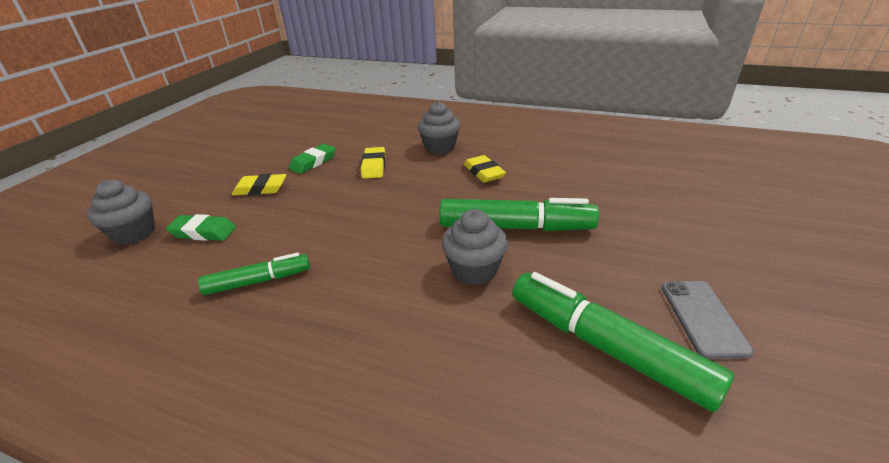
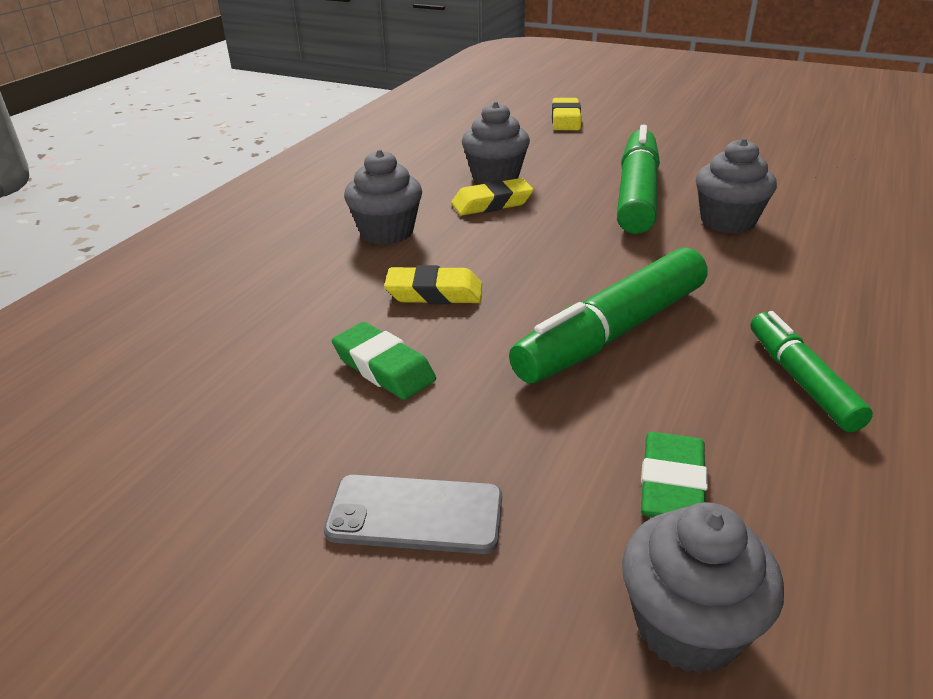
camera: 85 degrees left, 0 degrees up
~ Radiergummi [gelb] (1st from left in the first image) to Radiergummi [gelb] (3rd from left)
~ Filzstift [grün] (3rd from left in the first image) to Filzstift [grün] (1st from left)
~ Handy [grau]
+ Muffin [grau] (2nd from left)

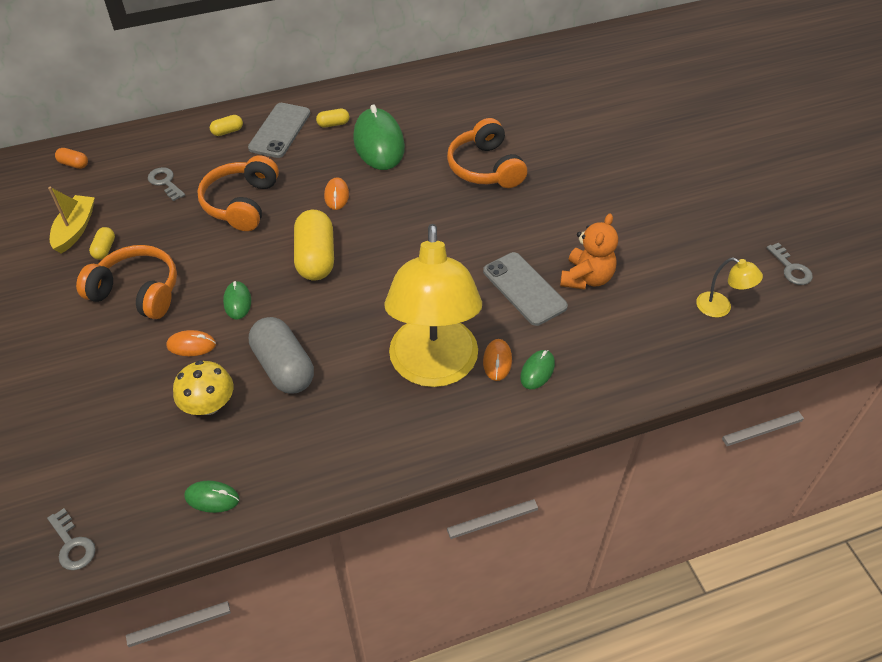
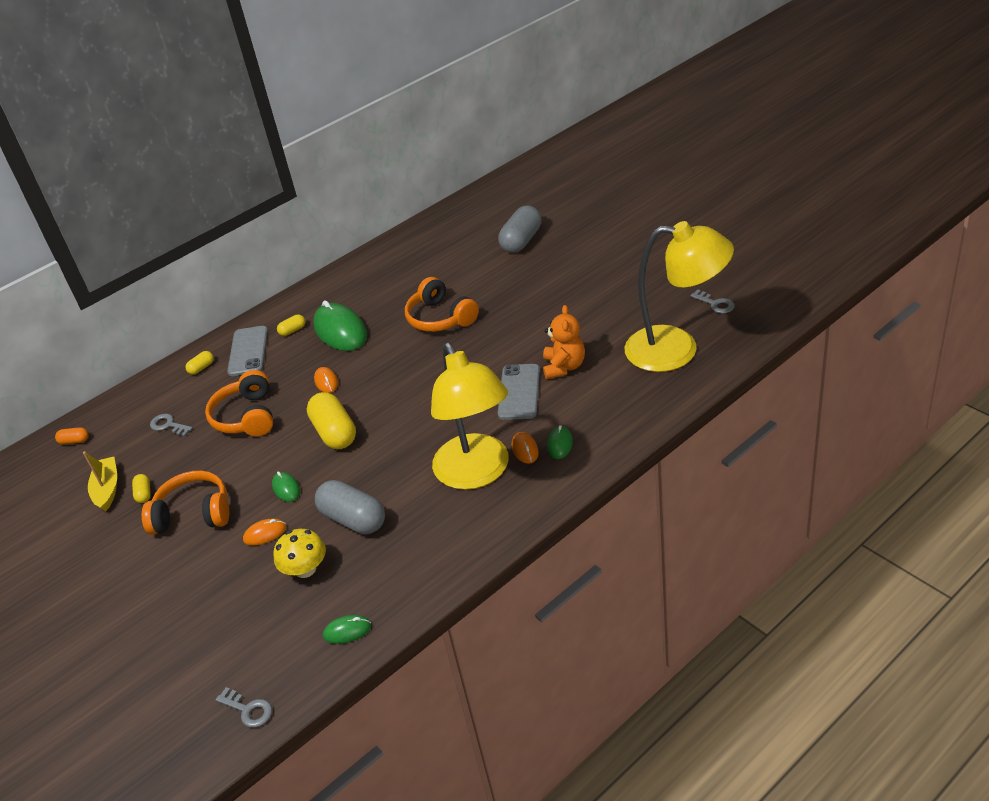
camera: 15 degrees left, 10 degrees down
~ Handy [grau] (2nd from left) 60 degrees clockwise
~ Lampe [gelb] (2nd from left) x2.50
+ Kapsel [grau] (2nd from left)

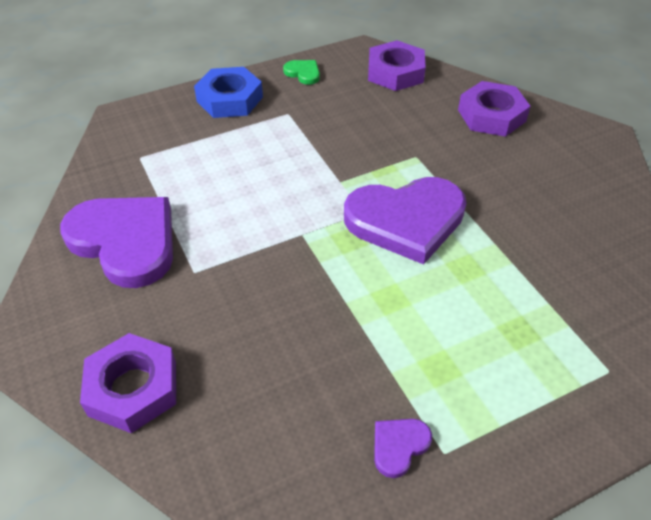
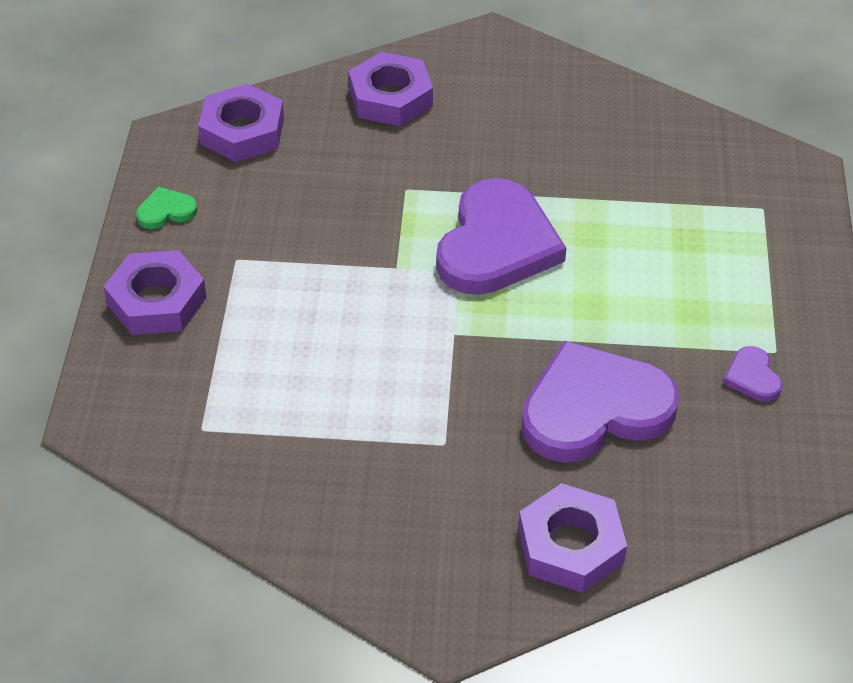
camera: 60 degrees left, 0 degrees up
~ Herz [lila] (1st from left in the first image) to Herz [lila] (2nd from left)
~ Sechskantmutter [blau] to Sechskantmutter [lila] (1st from left)

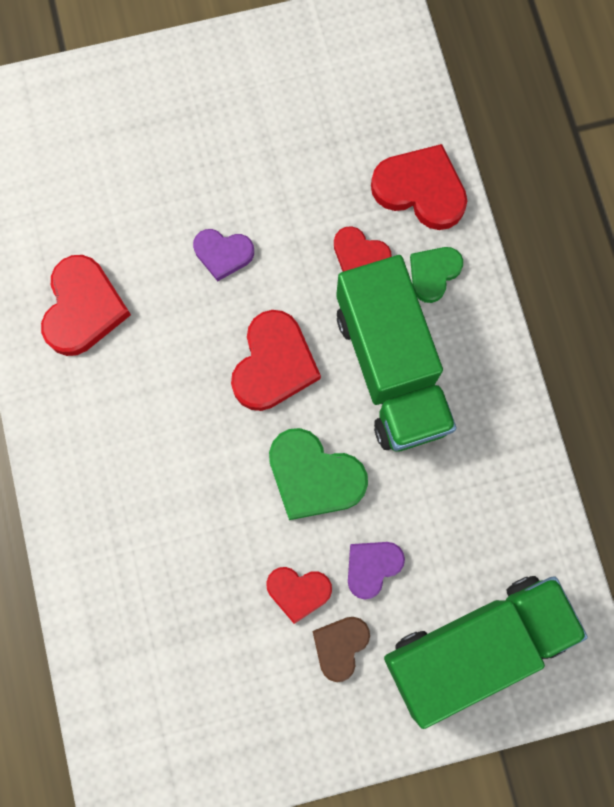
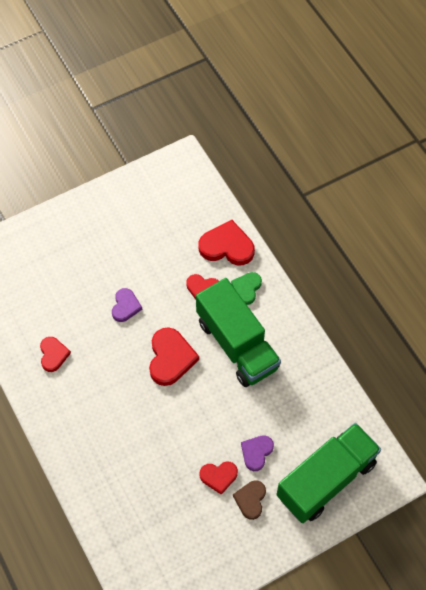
camera: 15 degrees left, 15 degrees down
~ Herz [rot] (1st from left) x0.61
~ Herz [lila] (1st from left) 75 degrees counterclockwise
- Herz [grün] (1st from left)

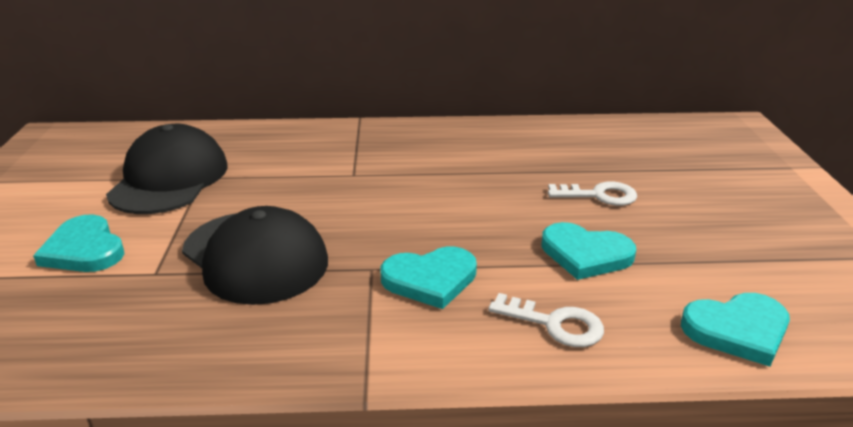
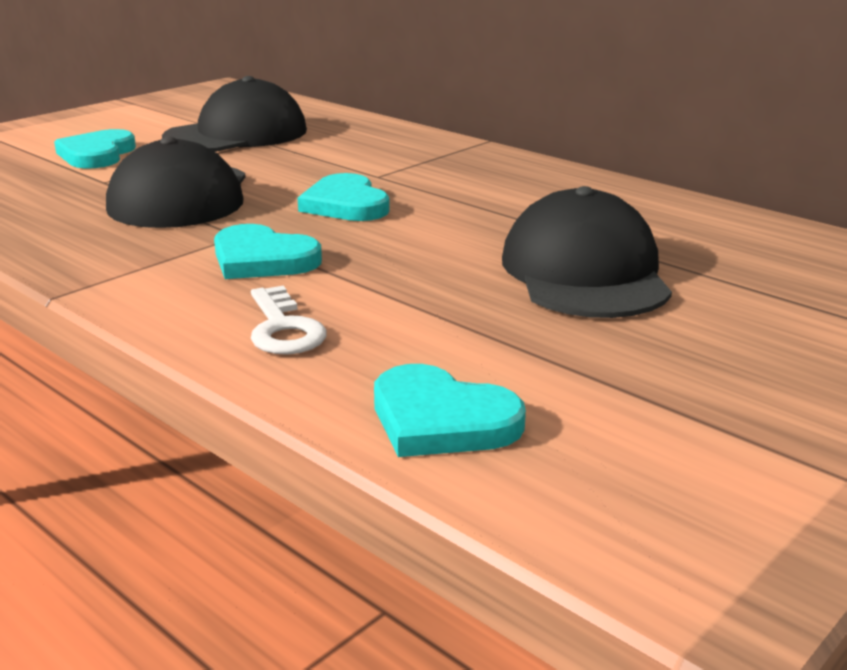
camera: 45 degrees right, 5 degrees down
~ Herz [türkis] (3rd from left)
~ Schlüssel [weiß] (2nd from left) to Kappe [schwarz] (3rd from left)

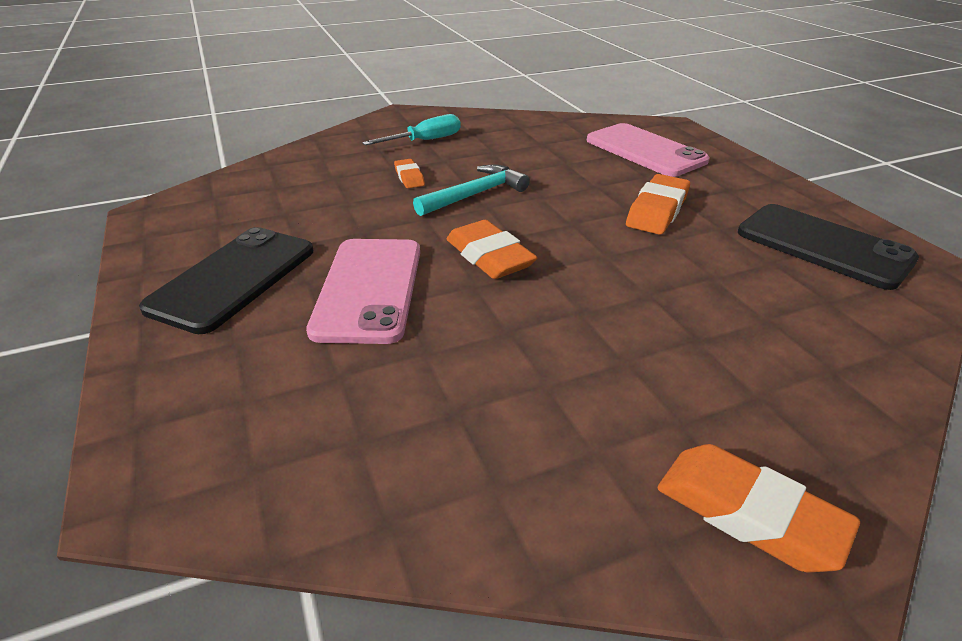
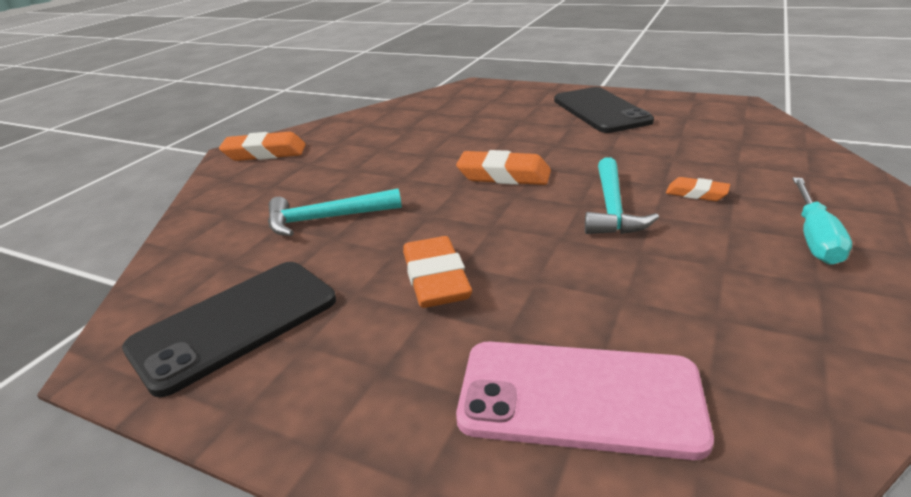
camera: 140 degrees right, 5 degrees down
- Handy [rosa] (1st from left)
~ Handy [schwarz] (2nd from left in the first image) 45 degrees counterclockwise
+ Hammer [türkis] (1st from left)

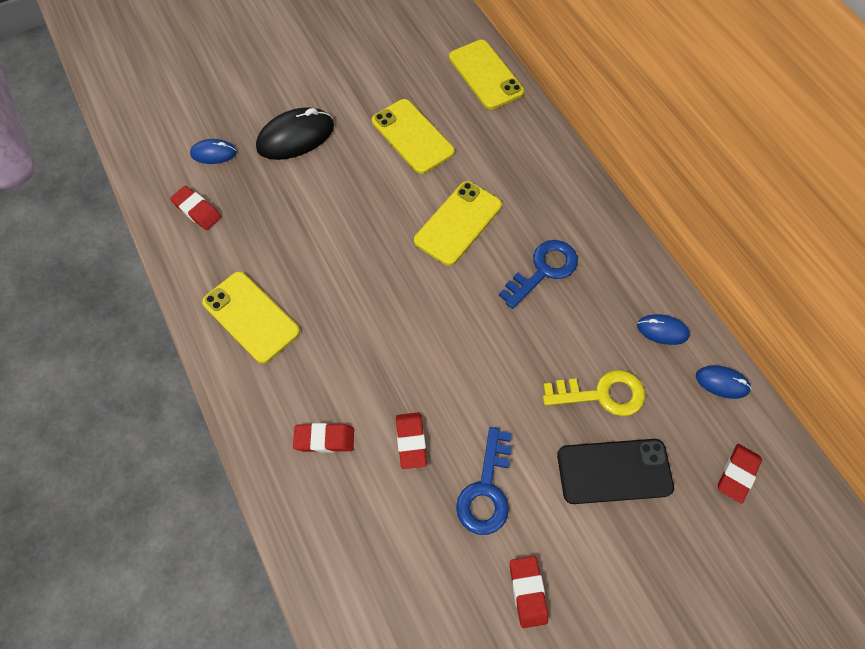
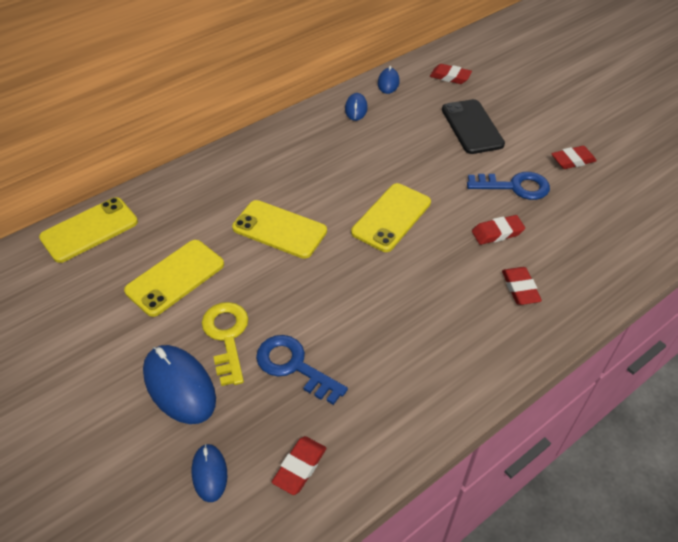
camera: 100 degrees left, 15 degrees down
~ Handy [gelb] (1st from left in the first image) to Handy [gelb] (4th from left)
~ Computermaus [schwarz] to Computermaus [blau] (1st from left)
~ Schlüssel [blau] (2nd from left in the first image) to Schlüssel [blau] (1st from left)
~ Schlüssel [gelb]

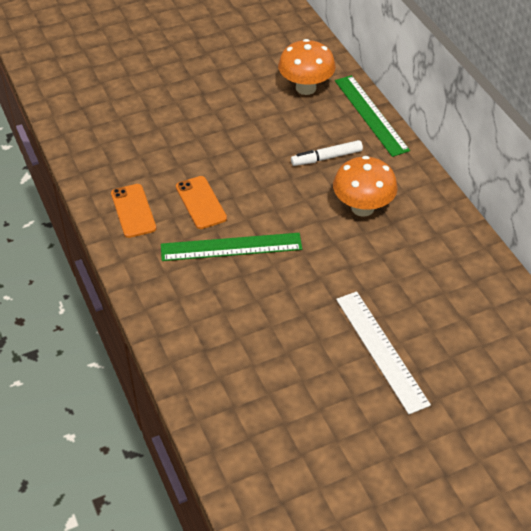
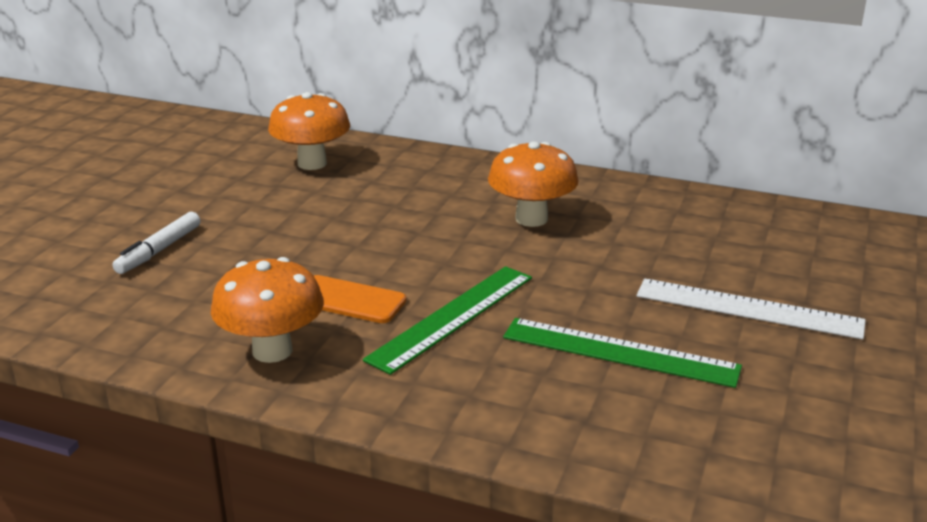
camera: 45 degrees left, 20 degrees down
~ Handy [orange] (1st from left) to Pilz [orange] (1st from left)
~ Filzstift [weiß]
~ Lineal [grün] (2nd from left)

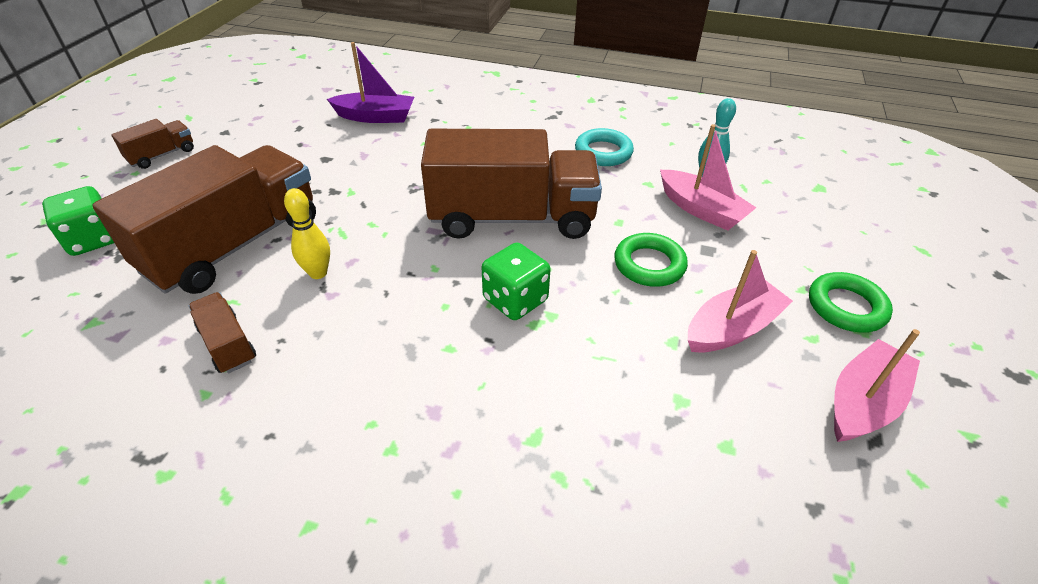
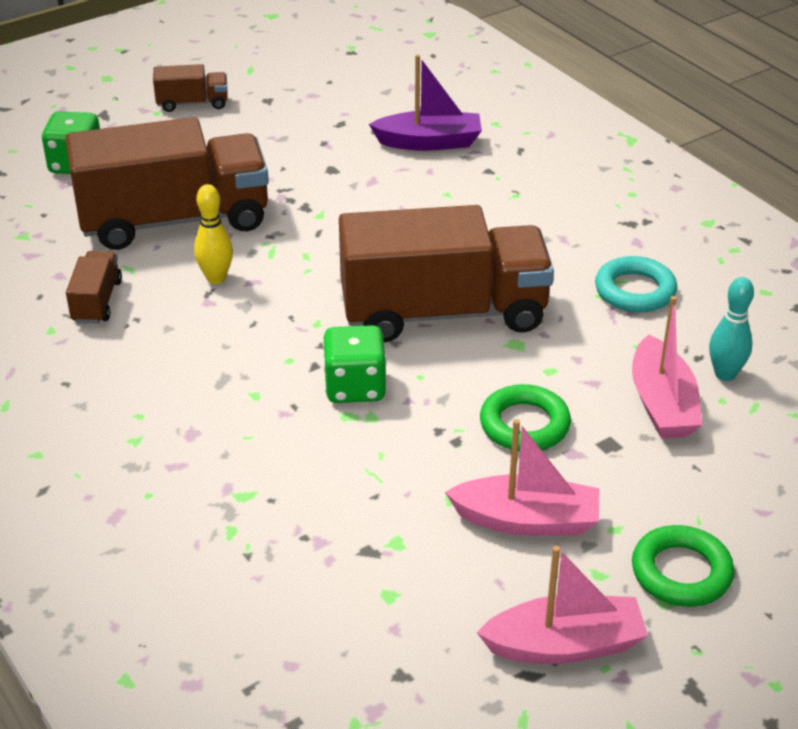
camera: 40 degrees right, 5 degrees down
~ Boot [lila] 45 degrees counterclockwise
~ Lastwagen [braun] (4th from left) 45 degrees counterclockwise

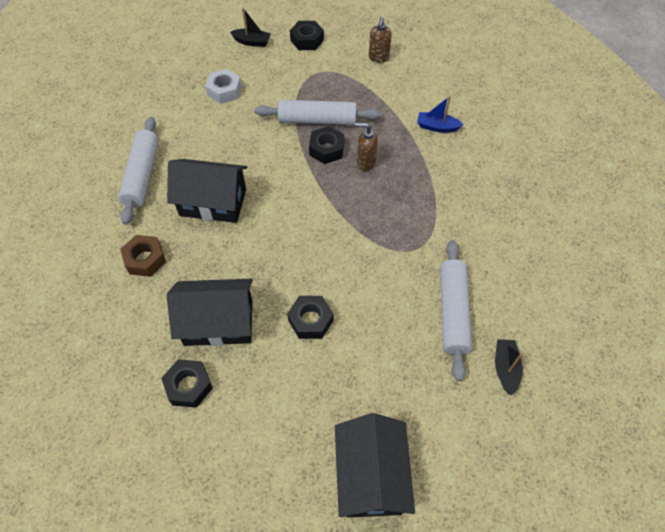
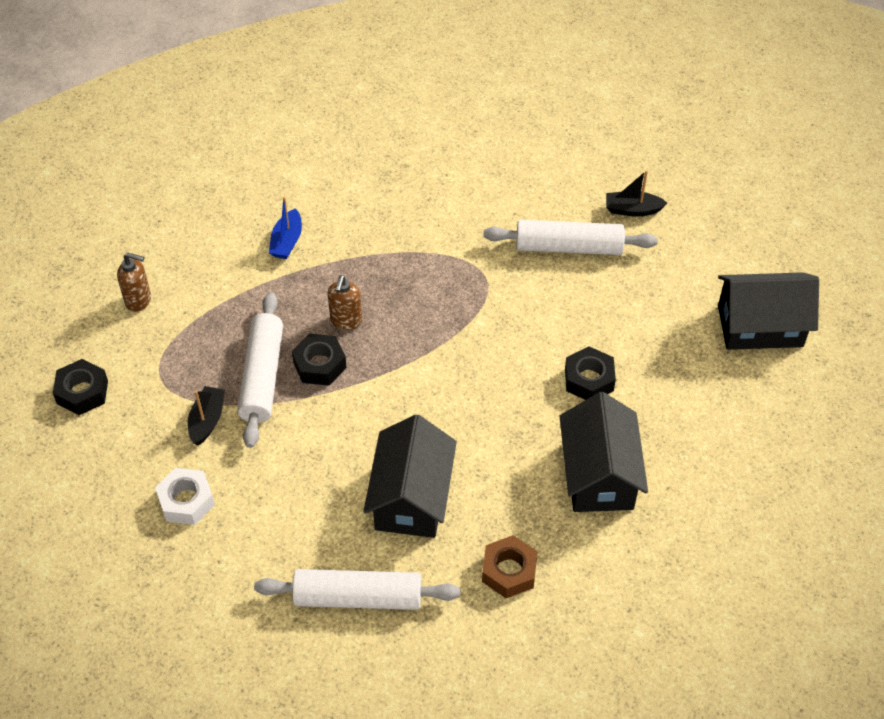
camera: 90 degrees left, 5 degrees down
- Sechskantmutter [schwarz] (1st from left)
~ Boot [schwarz] (1st from left)

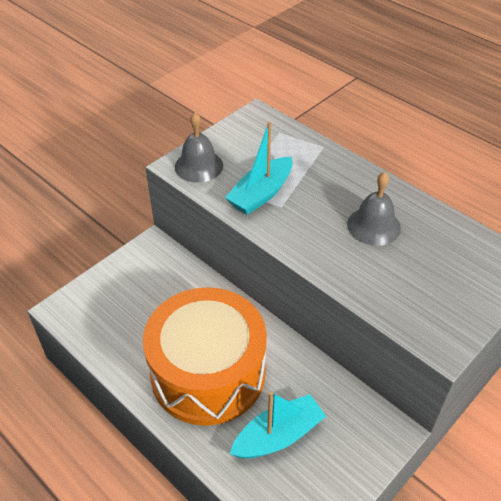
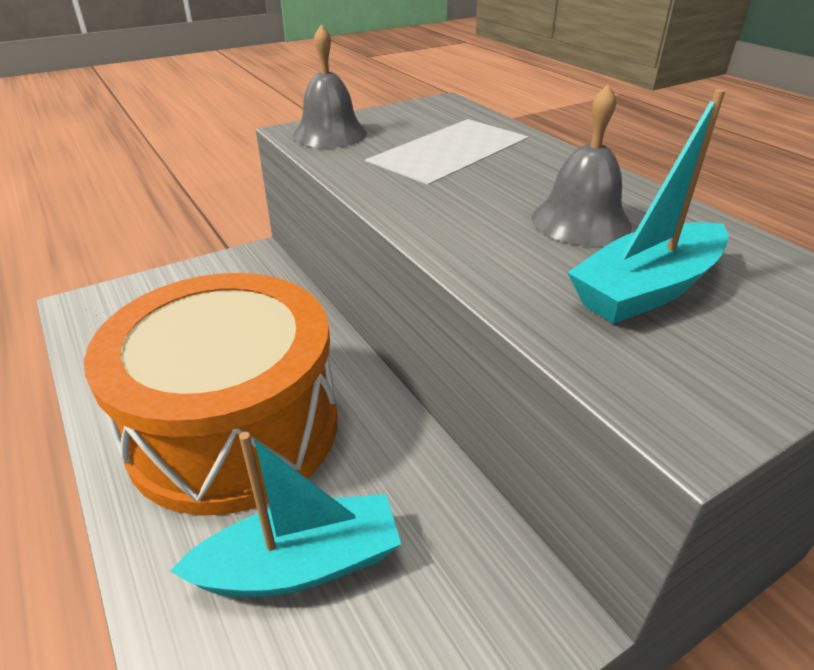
camera: 15 degrees right, 10 degrees down
~ Boot [türkis] (1st from left in the first image) to Boot [türkis] (2nd from left)

